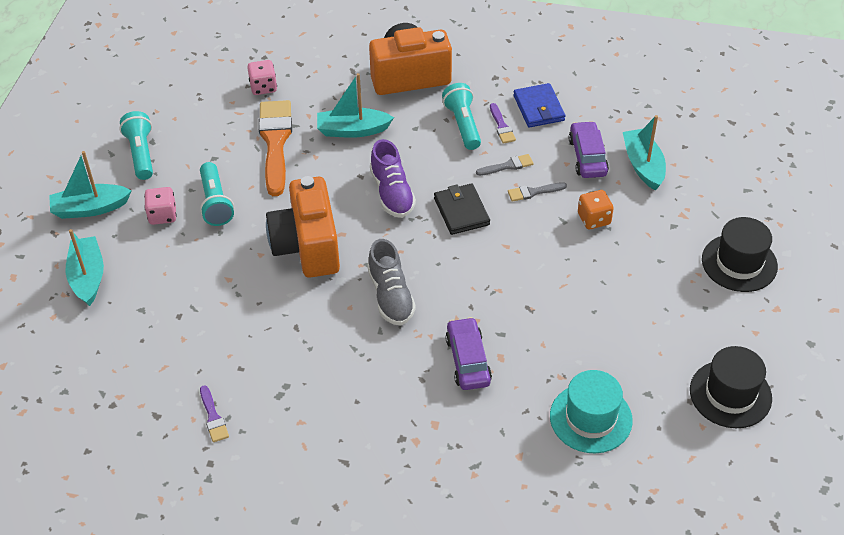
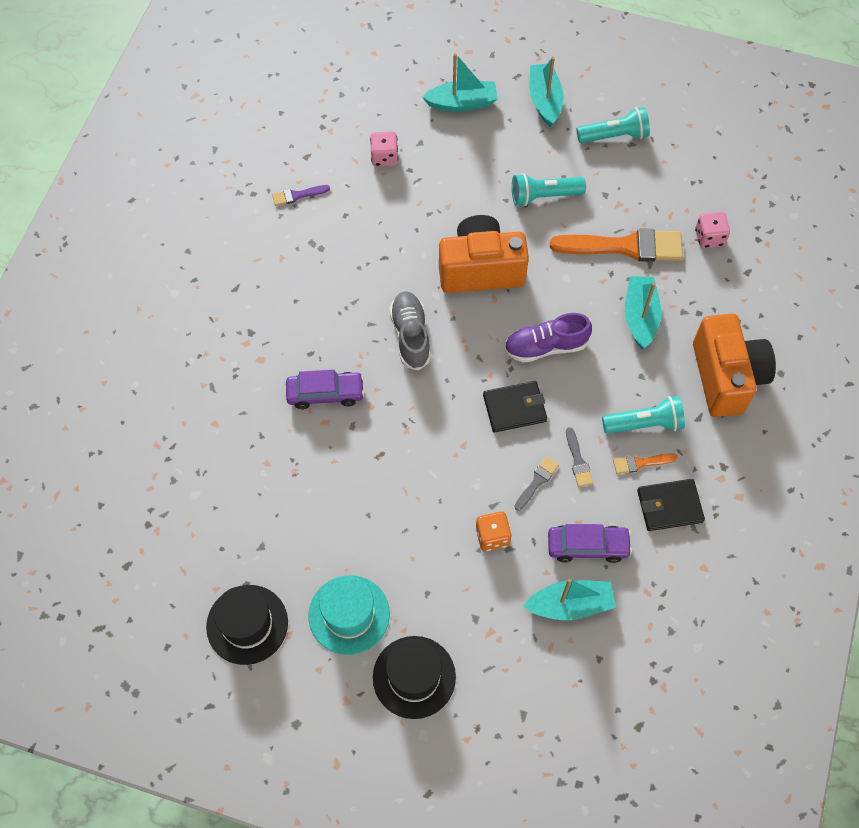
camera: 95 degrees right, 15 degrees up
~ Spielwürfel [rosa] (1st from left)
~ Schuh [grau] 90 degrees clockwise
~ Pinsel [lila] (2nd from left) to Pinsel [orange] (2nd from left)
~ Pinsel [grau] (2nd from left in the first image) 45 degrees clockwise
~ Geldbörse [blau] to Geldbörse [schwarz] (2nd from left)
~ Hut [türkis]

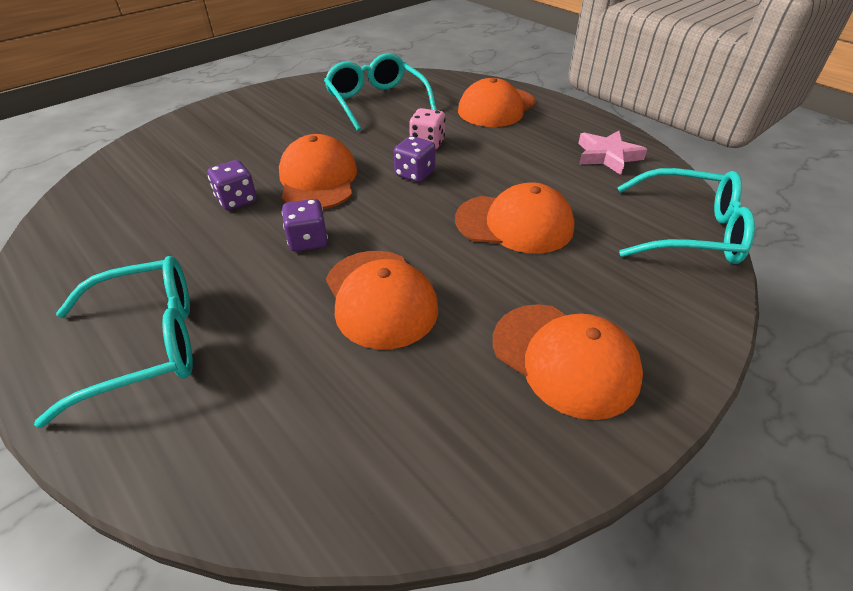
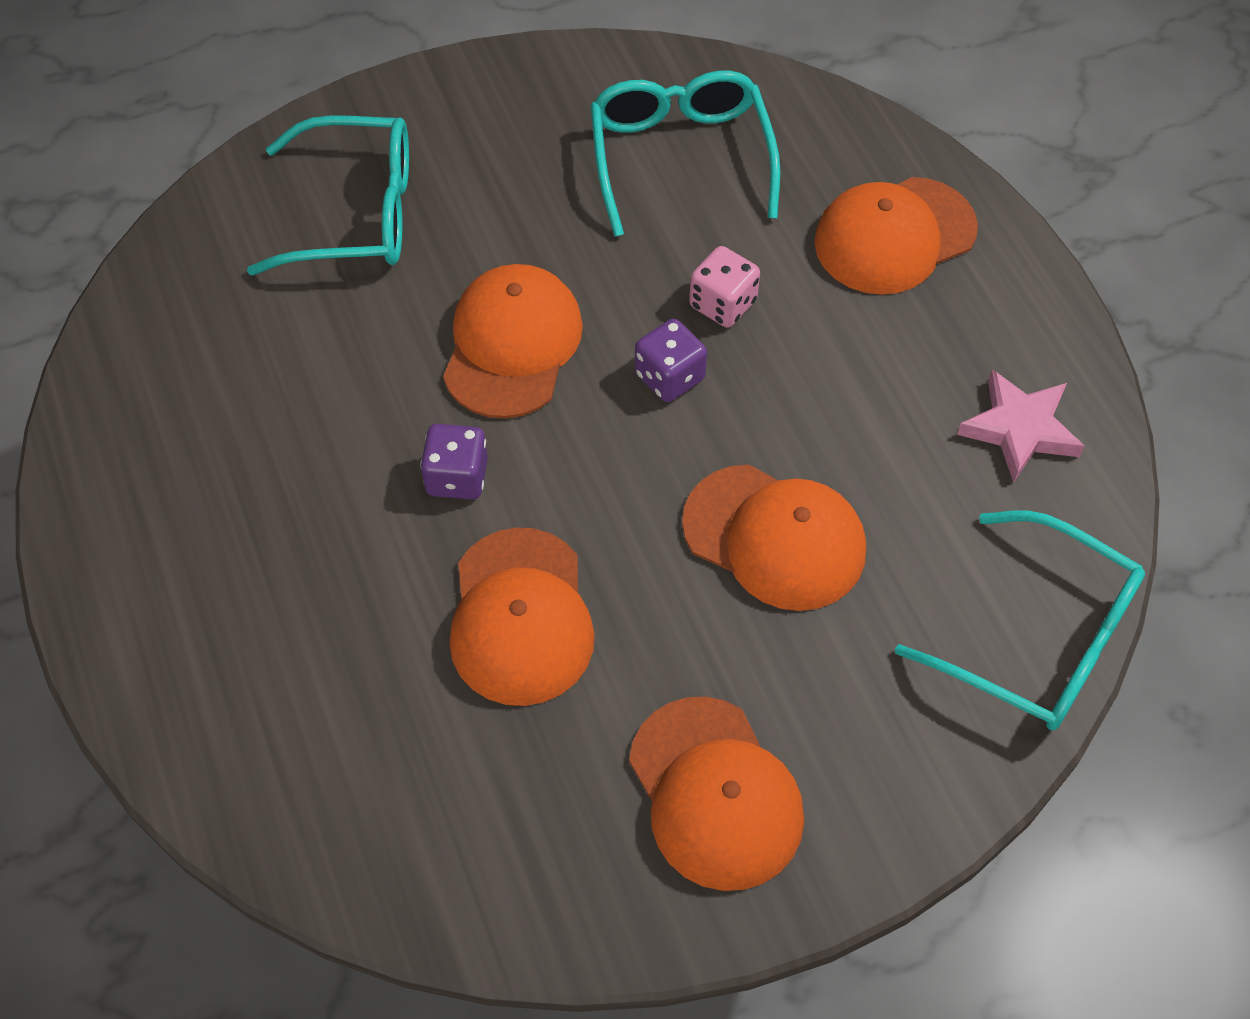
camera: 20 degrees right, 15 degrees up
~ Brille [türkis] (1st from left)
- Spielwürfel [lila] (1st from left)

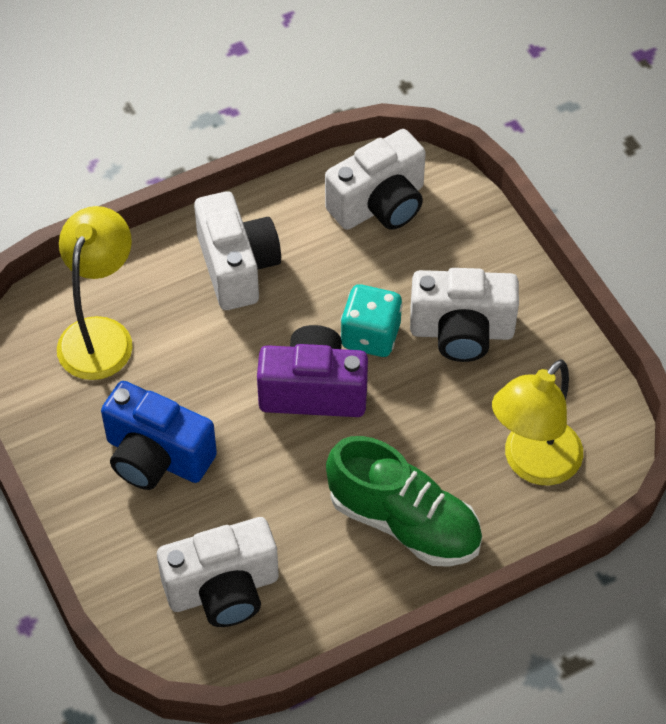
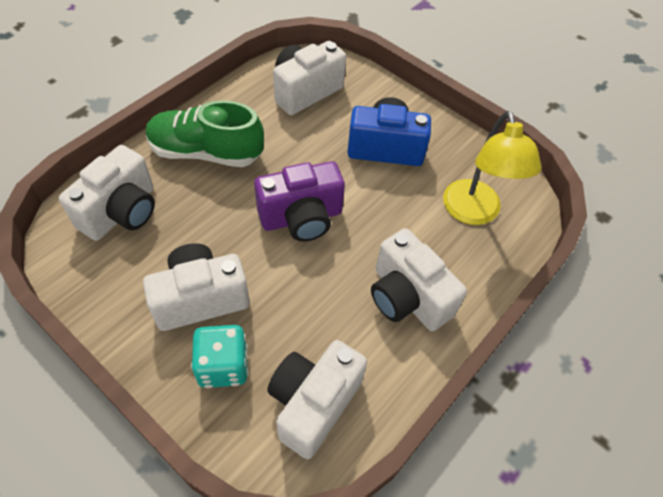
camera: 155 degrees right, 0 degrees up
~ Spielwürfel [türkis]
~ Lampe [gelb] (2nd from left) to Kamera [weiß] (1st from left)

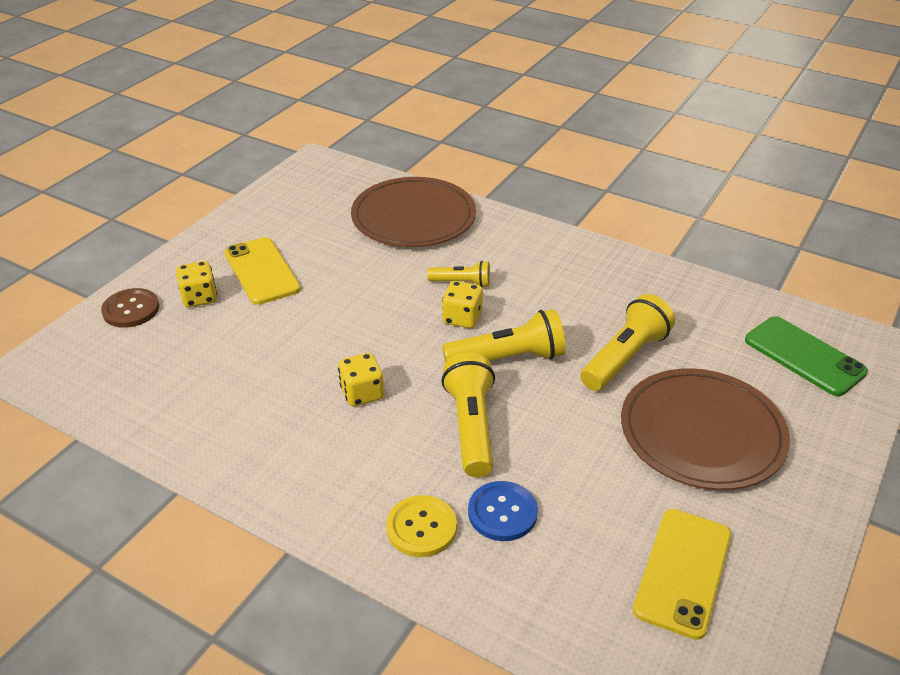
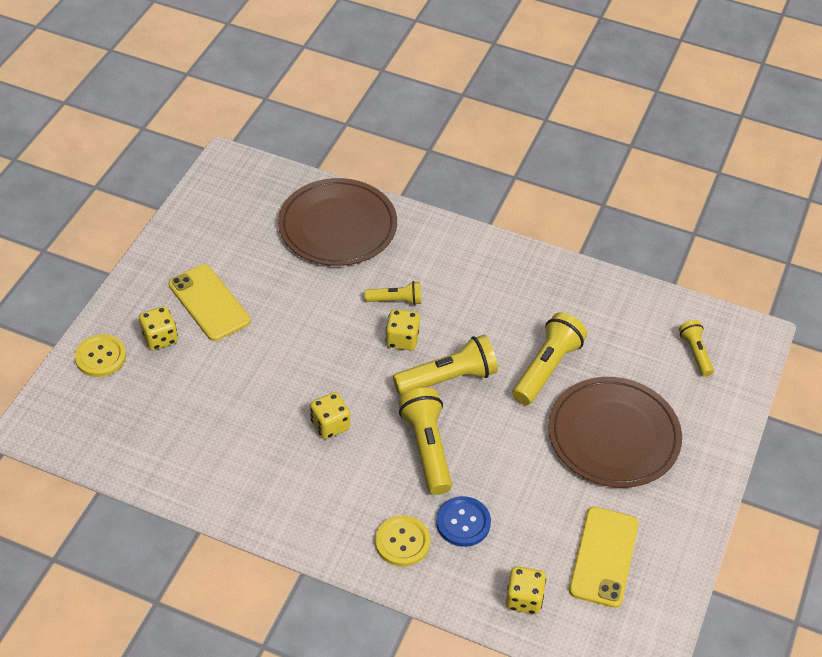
camera: 10 degrees left, 10 degrees up
~ Knopf [braun] to Knopf [gelb] (1st from left)
~ Handy [grün] to Taschenlampe [gelb] (5th from left)
+ Spielwürfel [gelb] (4th from left)

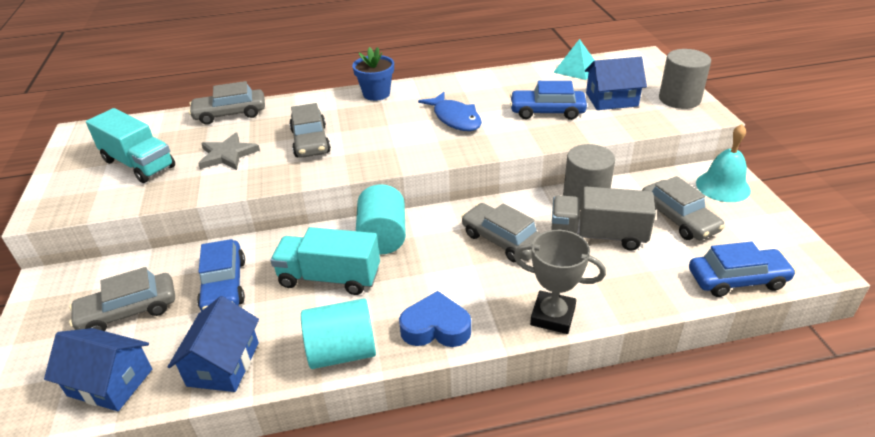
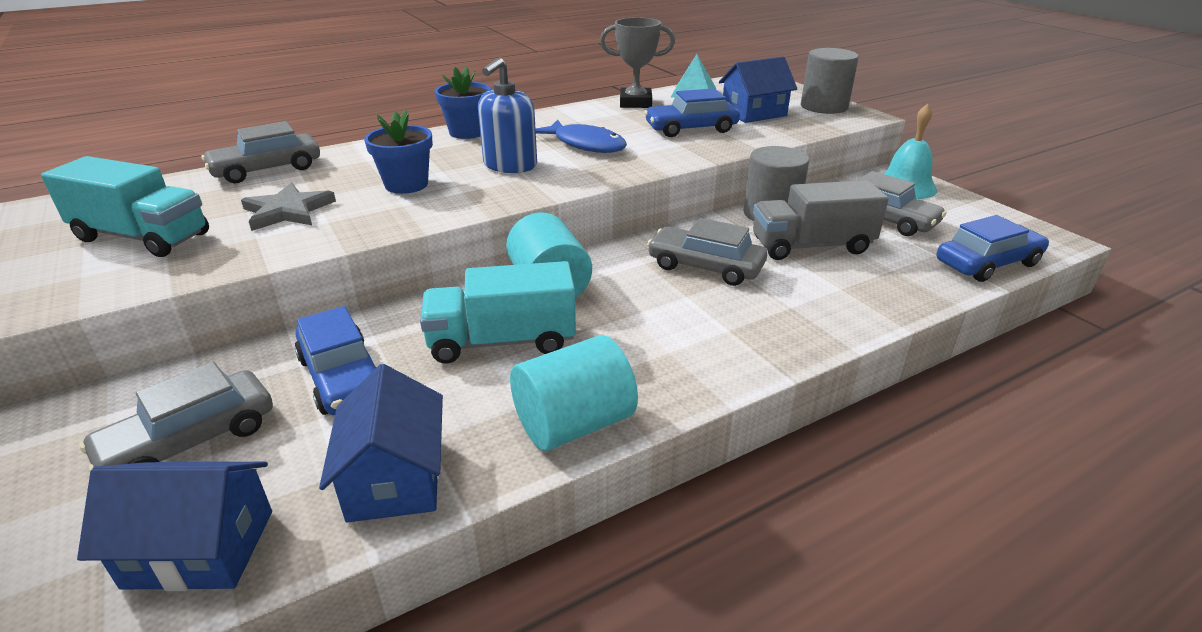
camera: 20 degrees left, 5 degrees down
~ Auto [grau] (3rd from left) to Blumentopf [blau] (1st from left)
- Herz [blau]
~ Pokal [grau]
+ Seifenspender [blau]

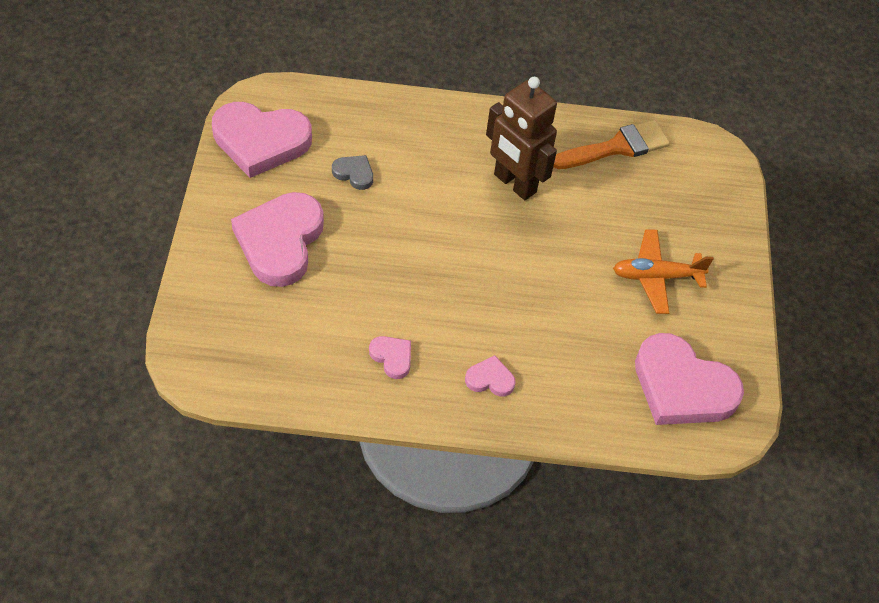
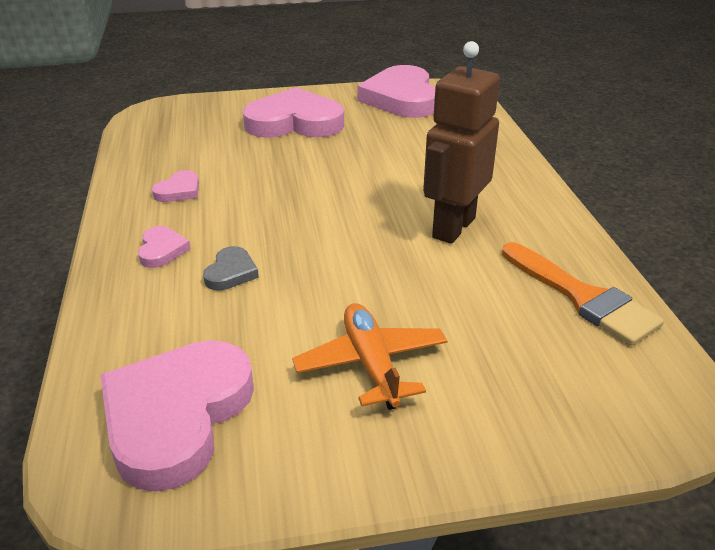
camera: 80 degrees right, 20 degrees down
~ Herz [grau]

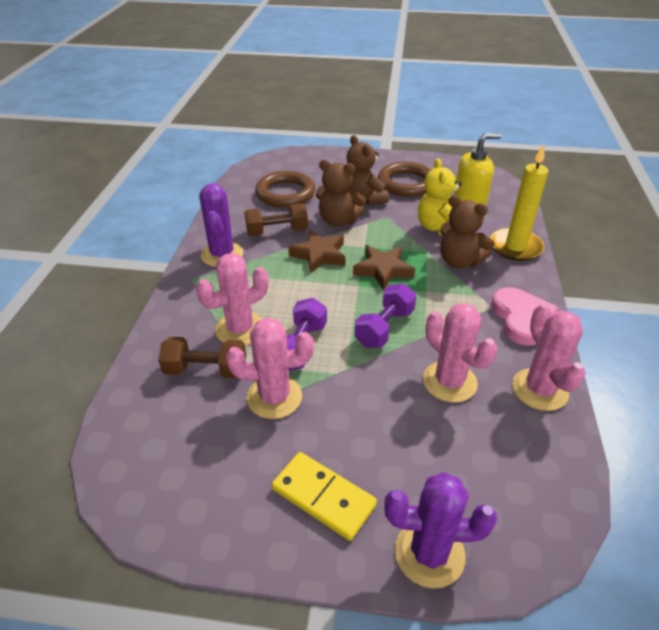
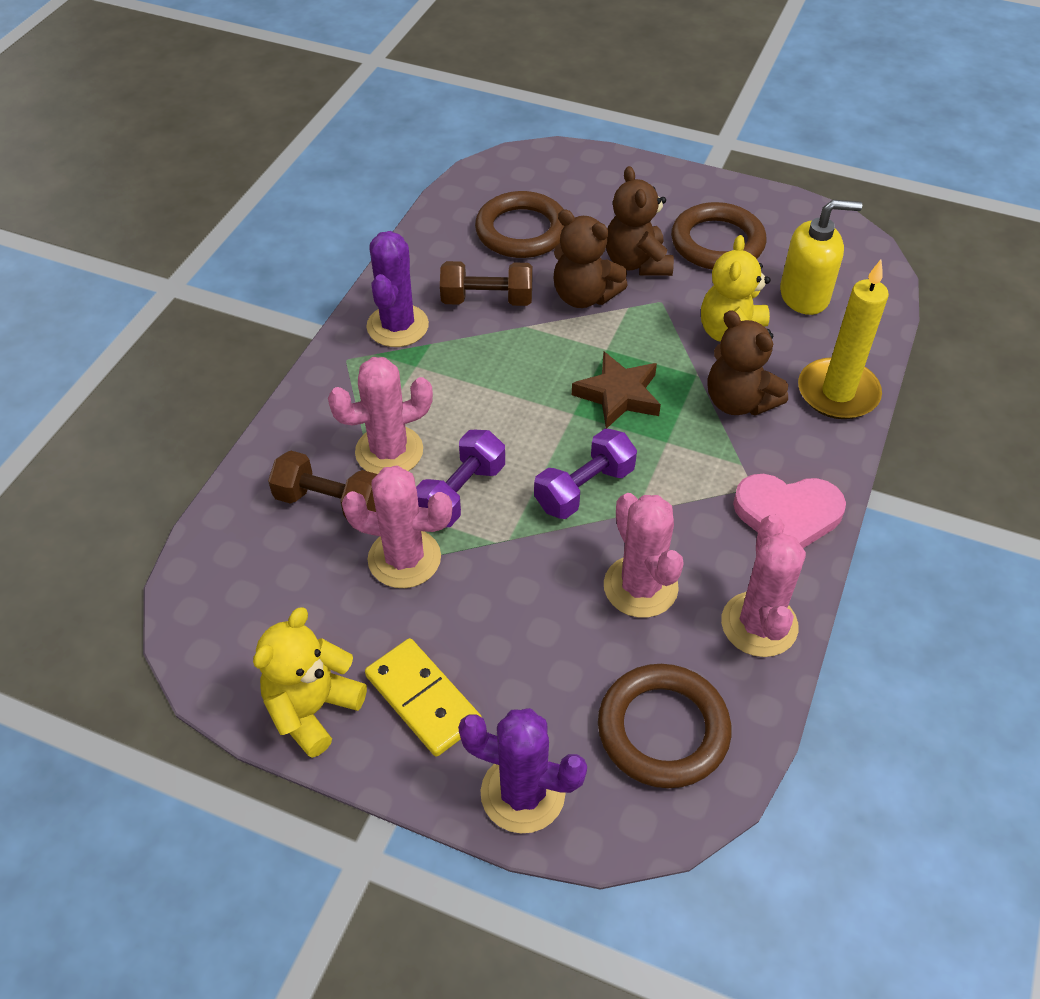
camera: 15 degrees right, 10 degrees up
- Stern [braun] (1st from left)
~ Herz [rosa] 90 degrees clockwise
+ Teddybär [gelb] (1st from left)
+ Ring [braun] (2nd from left)

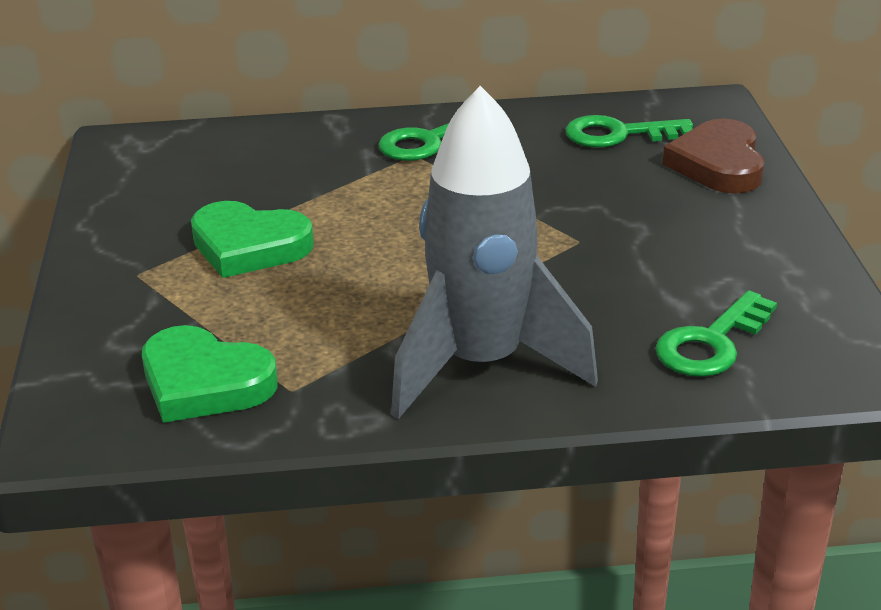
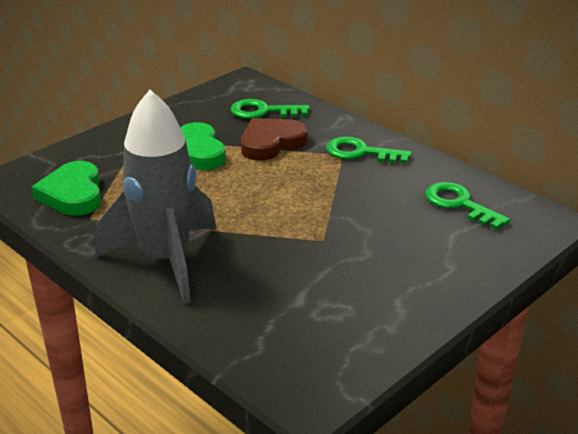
camera: 50 degrees right, 0 degrees up
~ Schlüssel [grün] (3rd from left in the first image) to Schlüssel [grün] (1st from left)
~ Herz [braun]

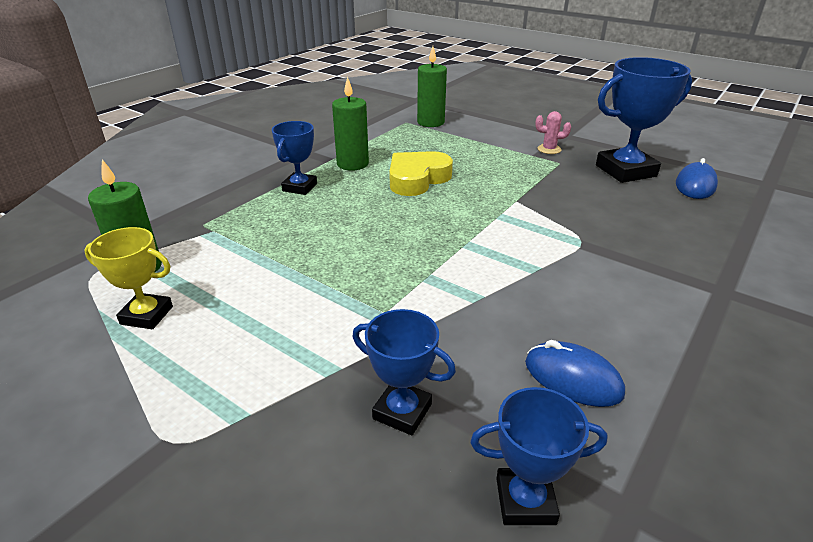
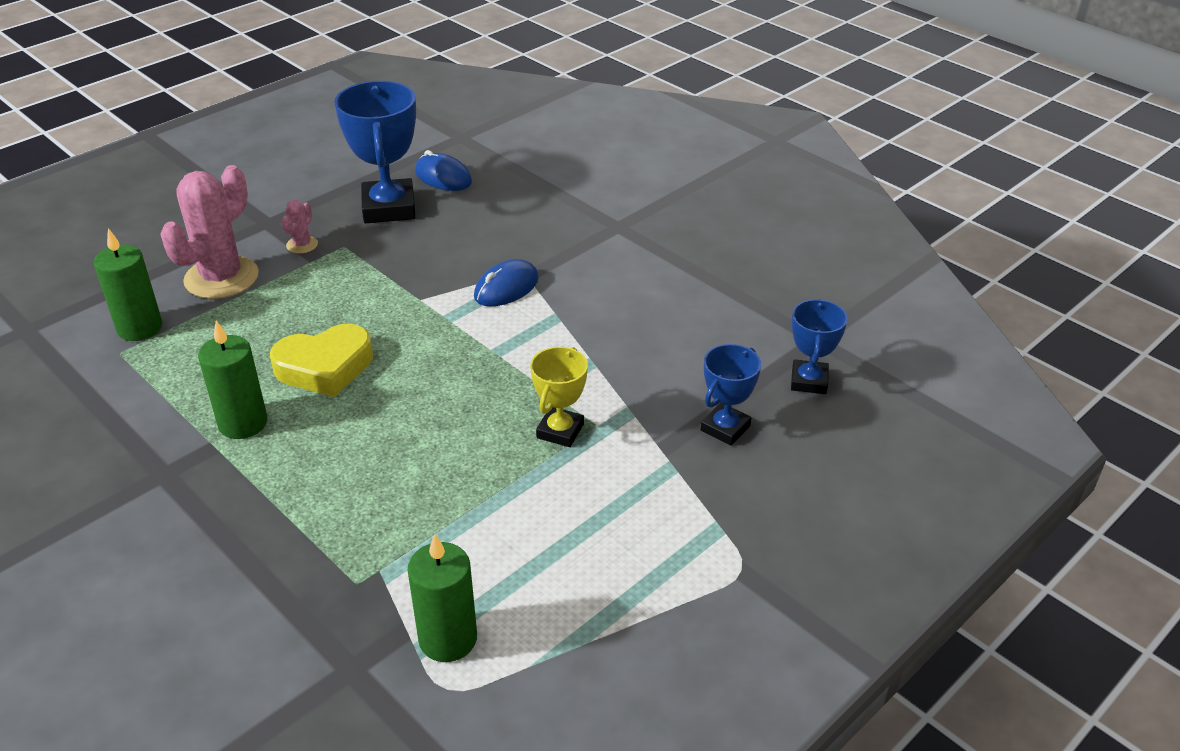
camera: 80 degrees left, 5 degrees up
~ Pokal [gelb]
- Pokal [blau] (1st from left)
~ Herz [gelb] 75 degrees counterclockwise
~ Computermaus [blau] (1st from left in the first image) to Computermaus [blau] (2nd from left)
+ Kaktus [rosa] (1st from left)

